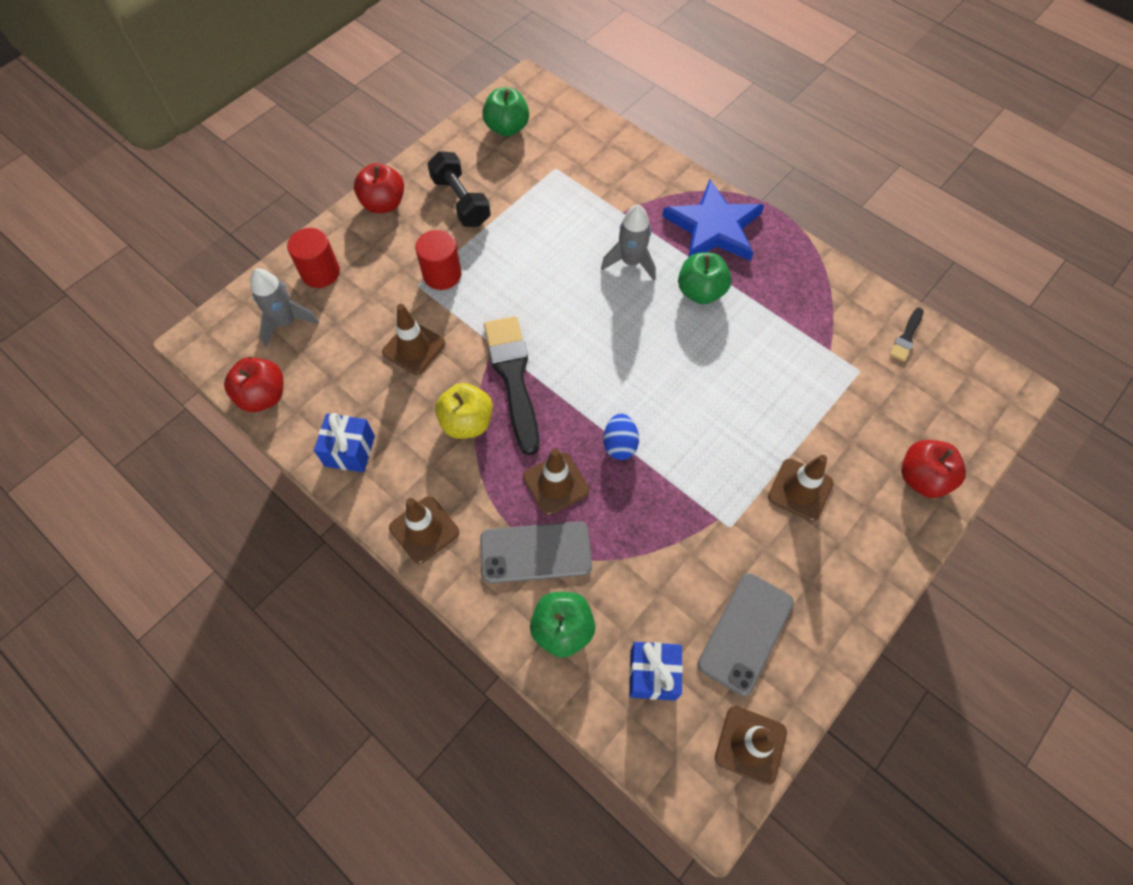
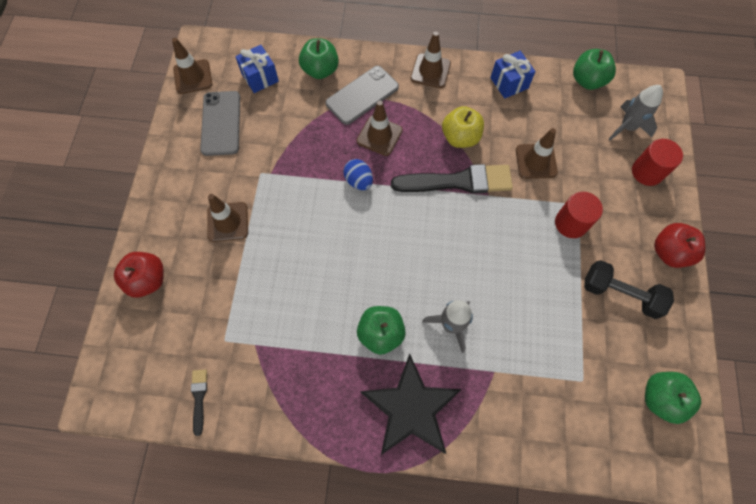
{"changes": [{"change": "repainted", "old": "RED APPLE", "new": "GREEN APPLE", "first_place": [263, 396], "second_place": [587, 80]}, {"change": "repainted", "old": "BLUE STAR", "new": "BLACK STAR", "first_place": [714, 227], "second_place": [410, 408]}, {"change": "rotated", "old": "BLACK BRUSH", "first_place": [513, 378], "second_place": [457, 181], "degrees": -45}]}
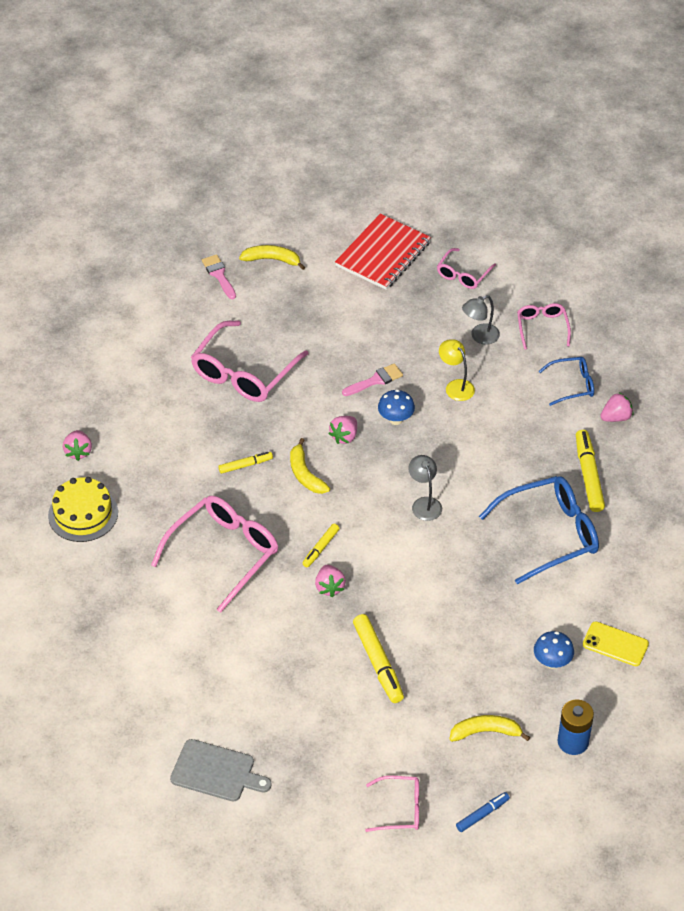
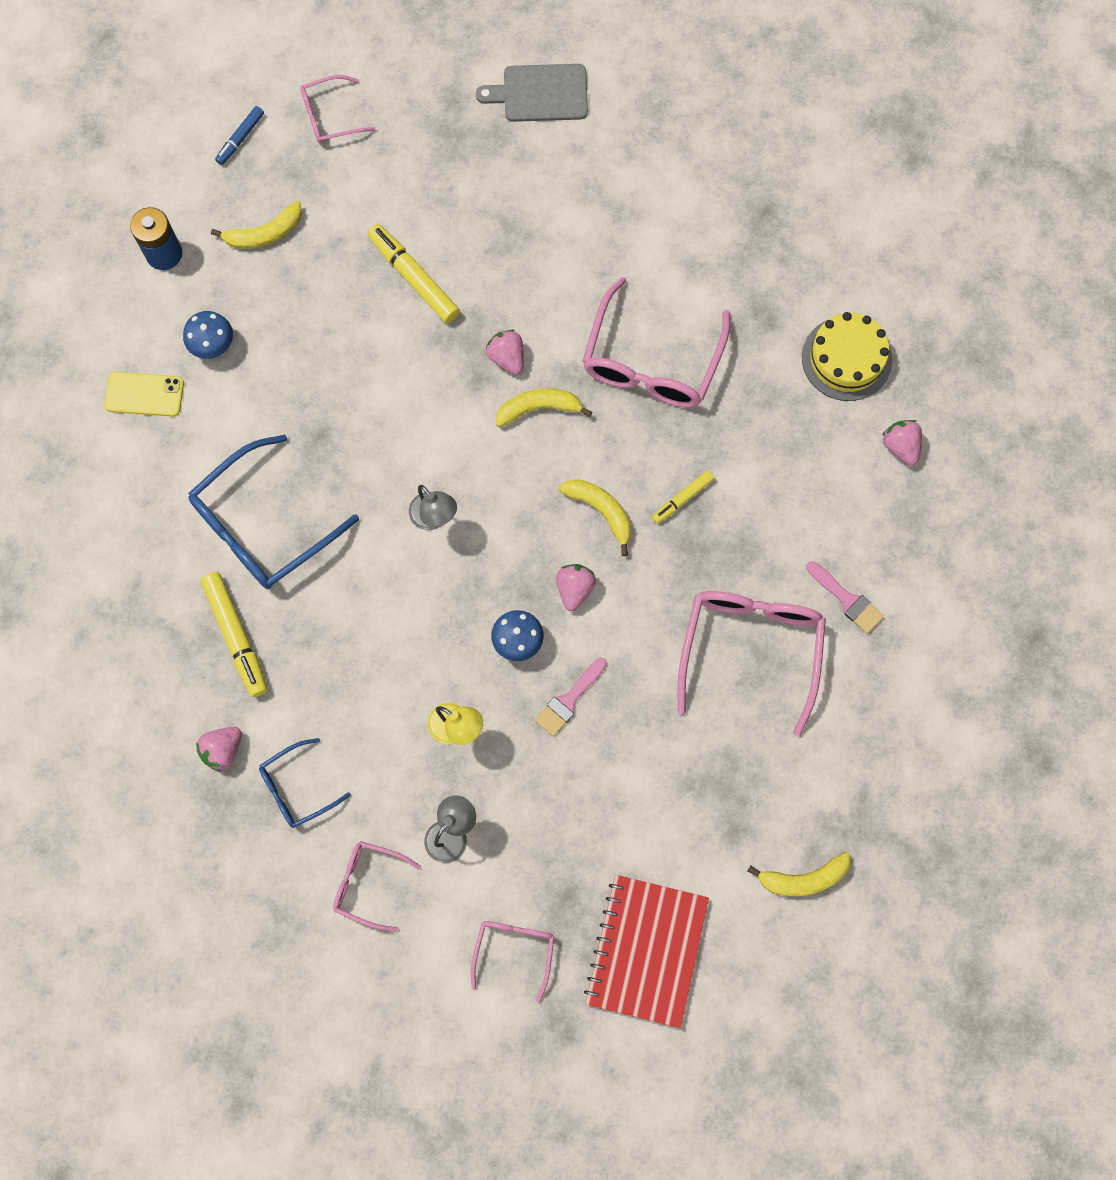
{"changes": [{"change": "shifted", "old": "PINK BRUSH", "first_place": [219, 275], "second_place": [847, 600]}, {"change": "swapped", "old": "YELLOW MARKER", "new": "YELLOW BANANA", "first_place": [321, 548], "second_place": [538, 408]}, {"change": "rotated", "old": "PINK GLASSES", "first_place": [542, 327], "second_place": [368, 884], "degrees": 135}]}
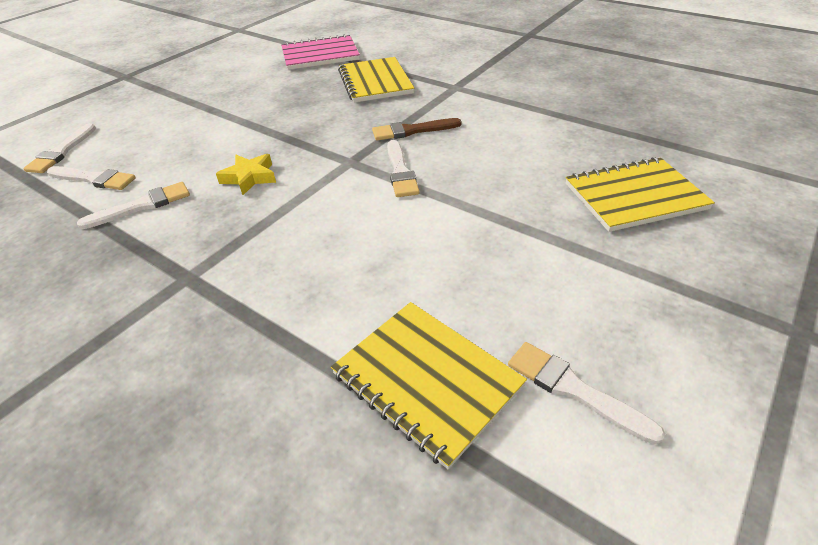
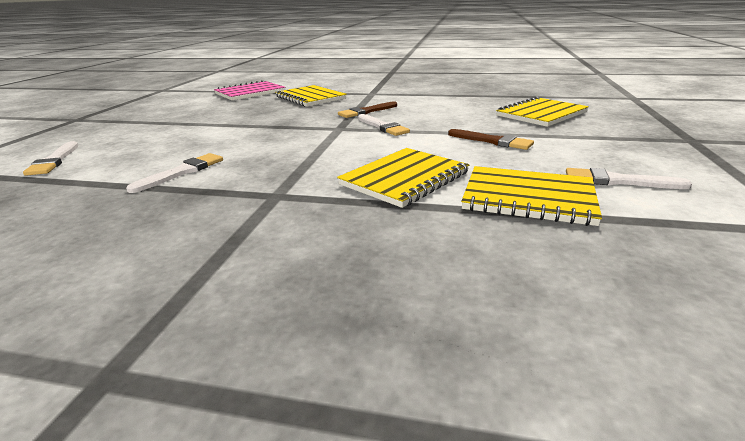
{"changes": [{"change": "gone", "old": "WHITE BRUSH", "first_place": [94, 179]}, {"change": "gone", "old": "YELLOW STAR", "first_place": [249, 177]}, {"change": "new", "new": "YELLOW NOTEBOOK", "second_place": [404, 179]}, {"change": "new", "new": "BROWN BRUSH", "second_place": [492, 141]}]}
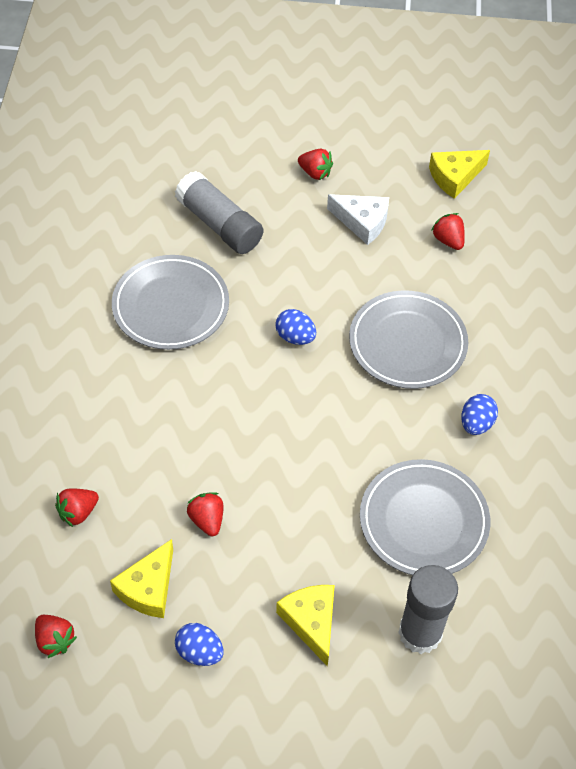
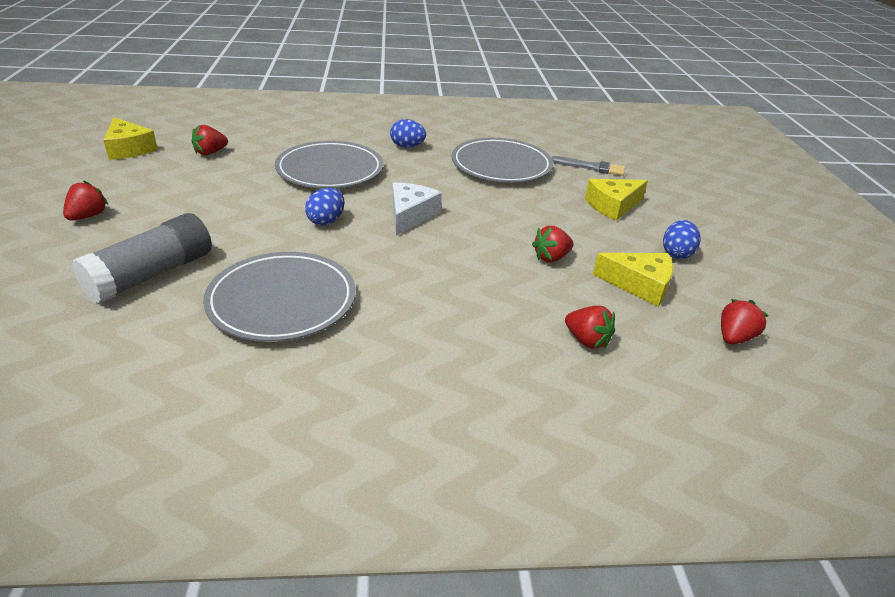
{"changes": [{"change": "shifted", "old": "WHITE CHEESE", "first_place": [362, 222], "second_place": [410, 215]}, {"change": "swapped", "old": "GREY GLUE STICK", "new": "GREY BRUSH", "first_place": [420, 633], "second_place": [591, 167]}]}
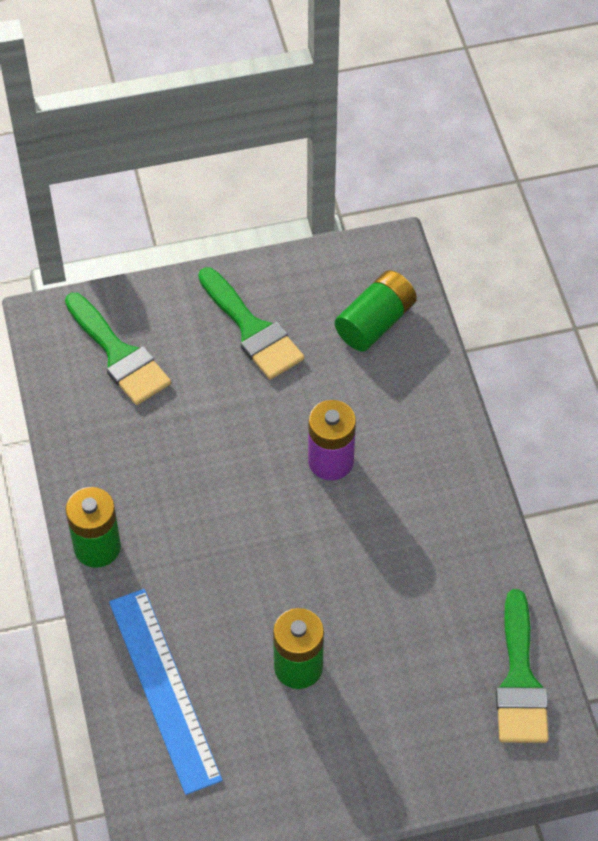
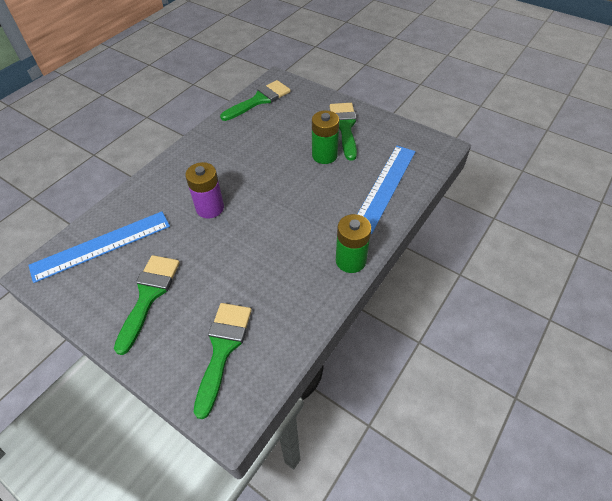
{"changes": [{"change": "new", "new": "GREEN BRUSH", "second_place": [344, 127]}, {"change": "swapped", "old": "GREEN BATTERY", "new": "BLUE RULER", "first_place": [375, 322], "second_place": [101, 245]}]}
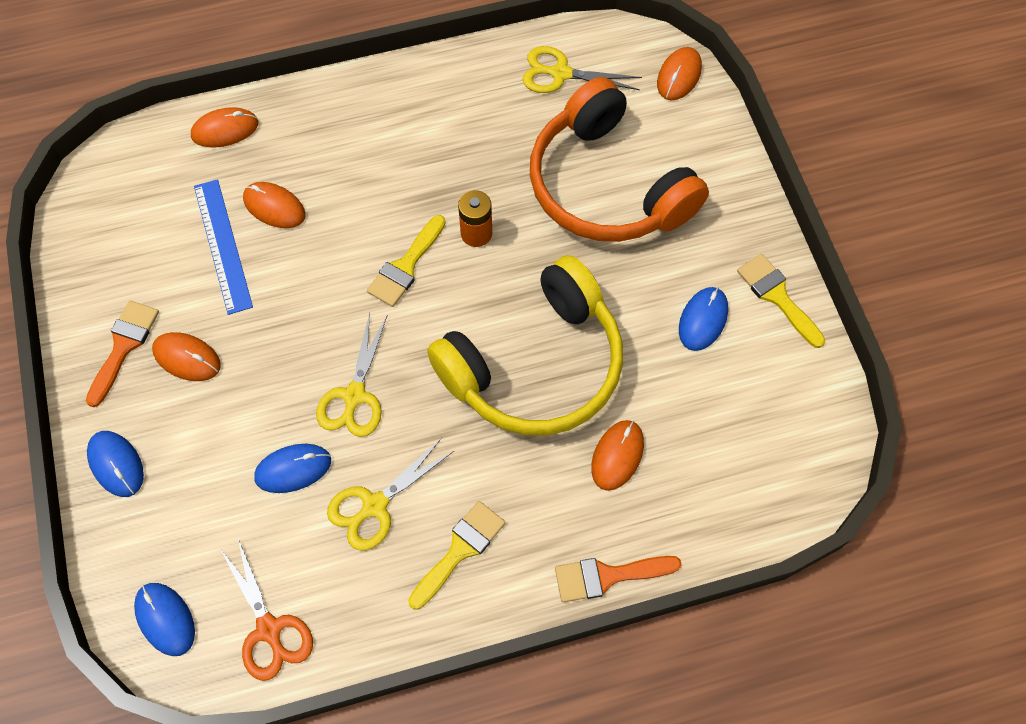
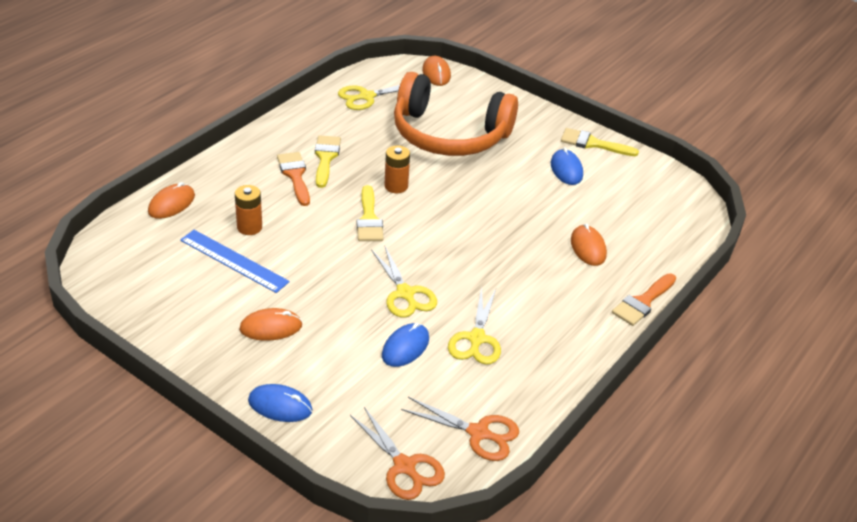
{"changes": [{"change": "gone", "old": "YELLOW HEADPHONES", "first_place": [535, 365]}, {"change": "shifted", "old": "ORANGE BRUSH", "first_place": [124, 346], "second_place": [295, 175]}, {"change": "shifted", "old": "YELLOW BRUSH", "first_place": [460, 550], "second_place": [325, 158]}, {"change": "swapped", "old": "BLUE MOUSE", "new": "ORANGE SCISSORS", "first_place": [165, 619], "second_place": [404, 466]}, {"change": "swapped", "old": "ORANGE MOUSE", "new": "ORANGE BATTERY", "first_place": [274, 207], "second_place": [249, 227]}]}
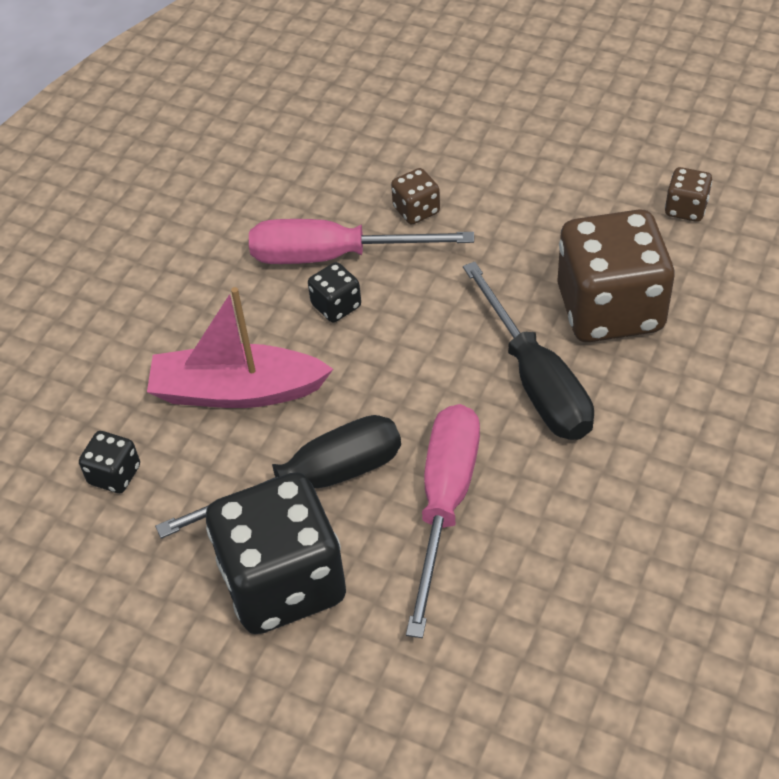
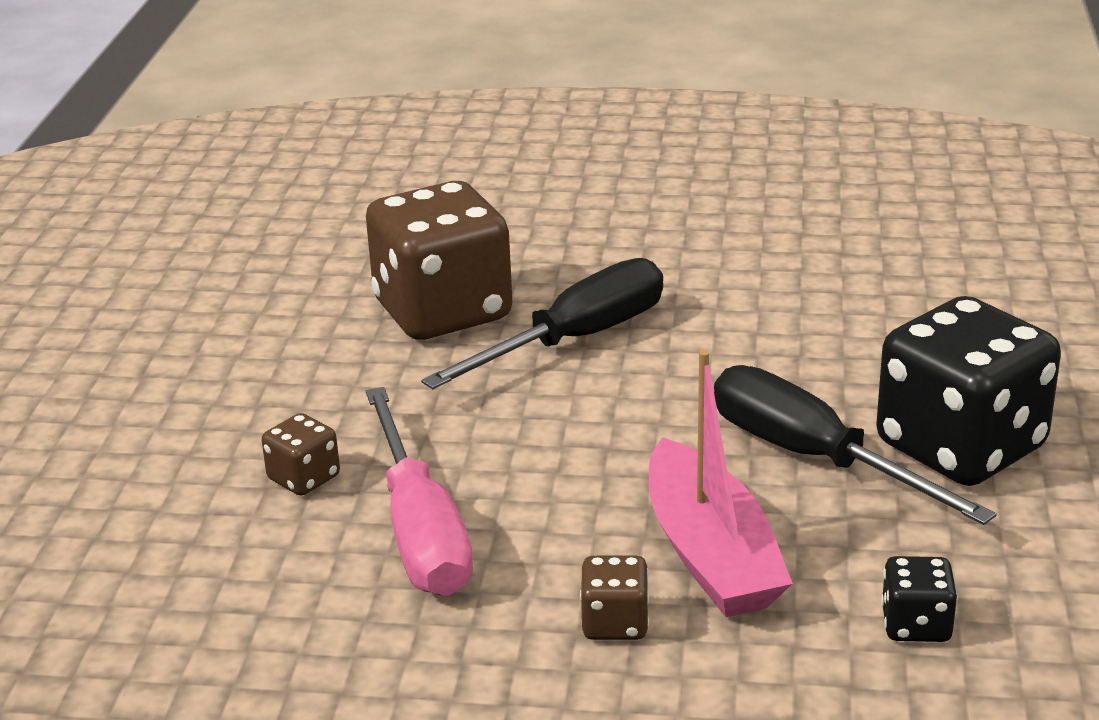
{"changes": [{"change": "gone", "old": "BLACK DICE", "first_place": [336, 306]}, {"change": "gone", "old": "PINK SCREWDRIVER", "first_place": [445, 503]}, {"change": "shifted", "old": "BROWN DICE", "first_place": [686, 208], "second_place": [615, 623]}]}
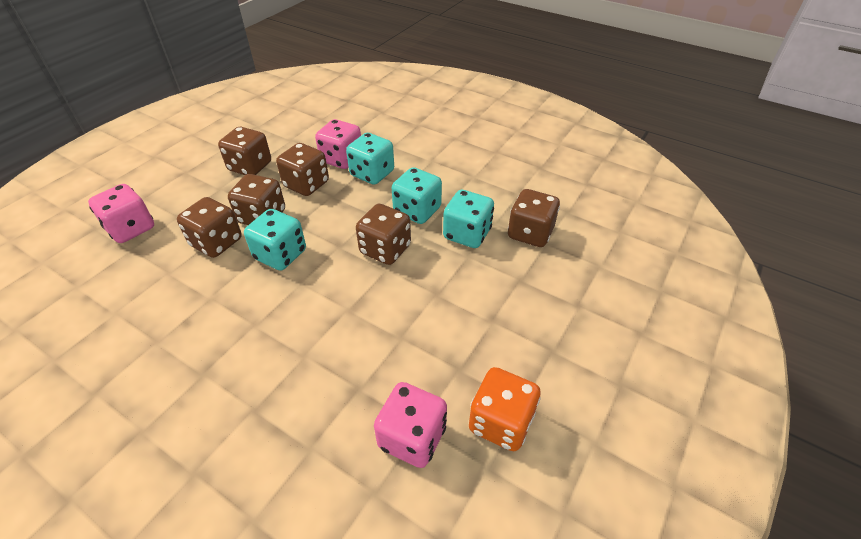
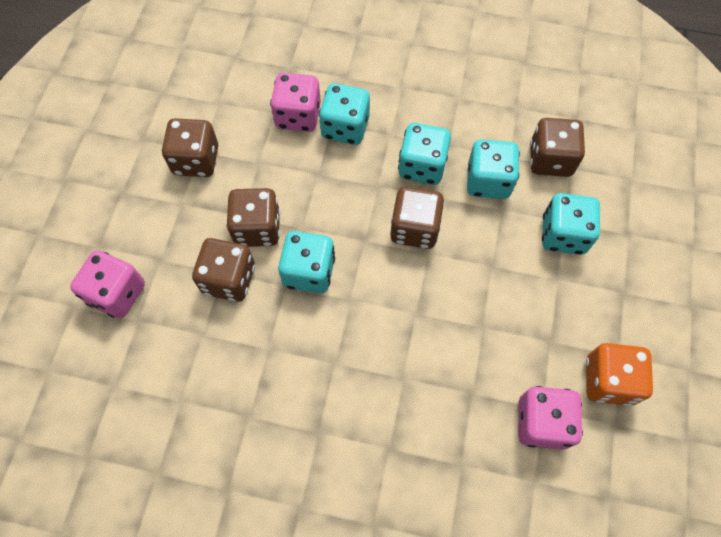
{"changes": [{"change": "gone", "old": "BROWN DICE", "first_place": [306, 184]}, {"change": "new", "new": "TURQUOISE DICE", "second_place": [563, 235]}]}
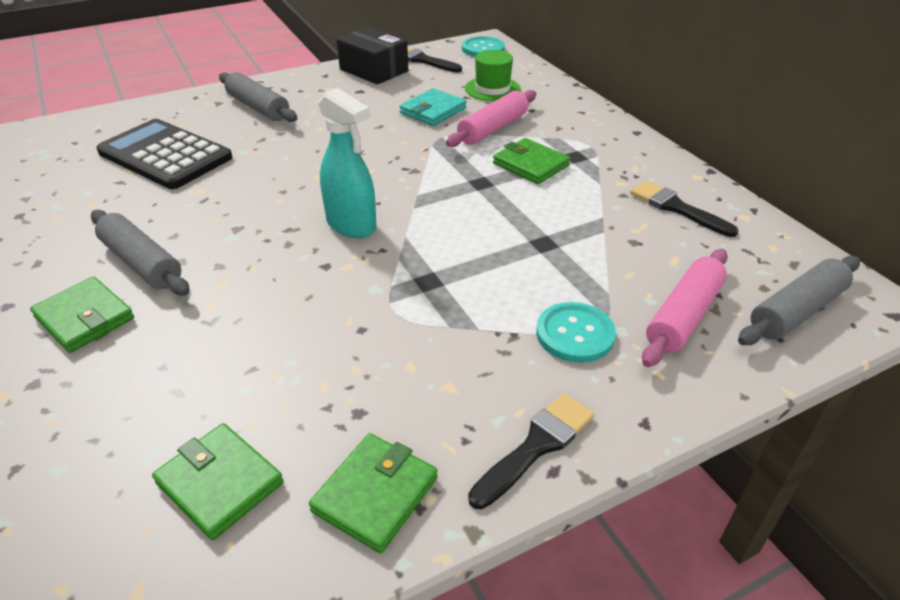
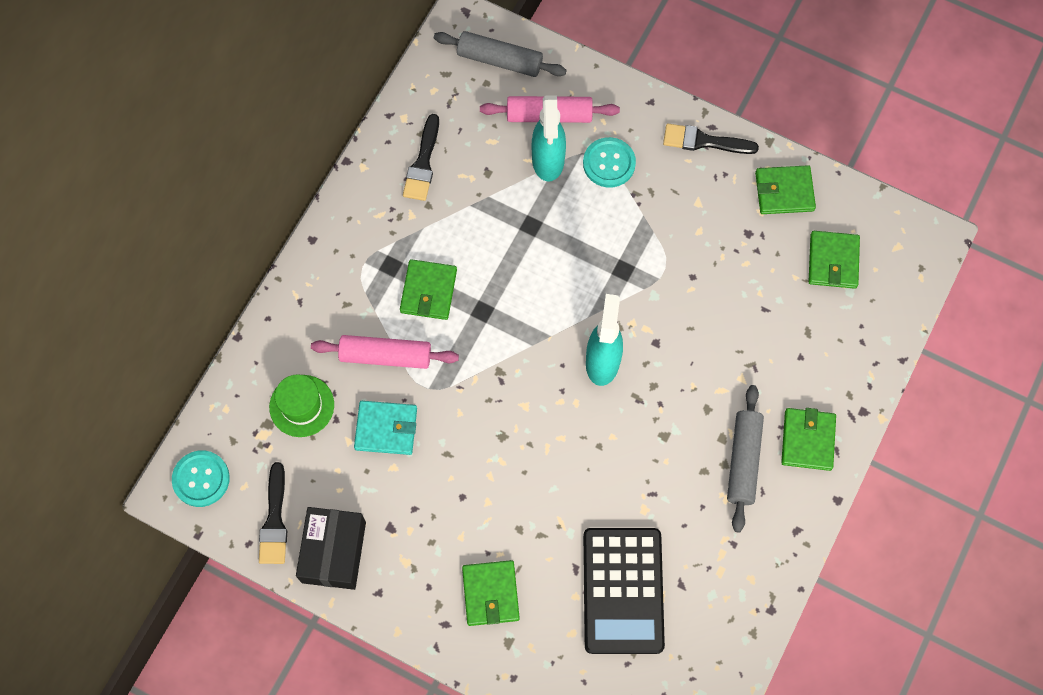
{"changes": [{"change": "new", "new": "TURQUOISE SPRAY BOTTLE", "second_place": [548, 160]}, {"change": "swapped", "old": "GREY ROLLING PIN", "new": "GREEN WALLET", "first_place": [258, 107], "second_place": [490, 594]}]}
